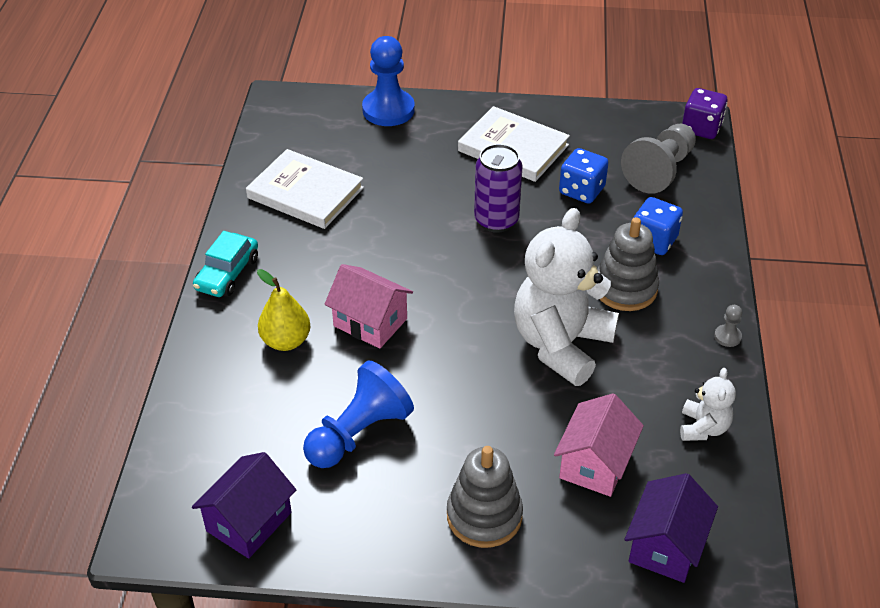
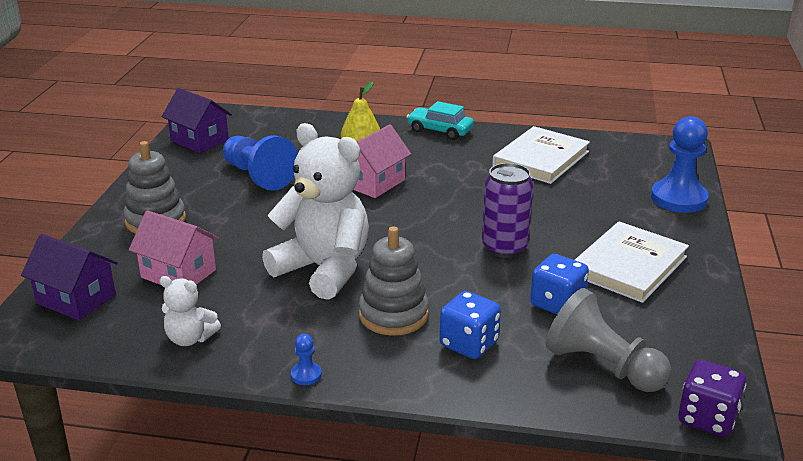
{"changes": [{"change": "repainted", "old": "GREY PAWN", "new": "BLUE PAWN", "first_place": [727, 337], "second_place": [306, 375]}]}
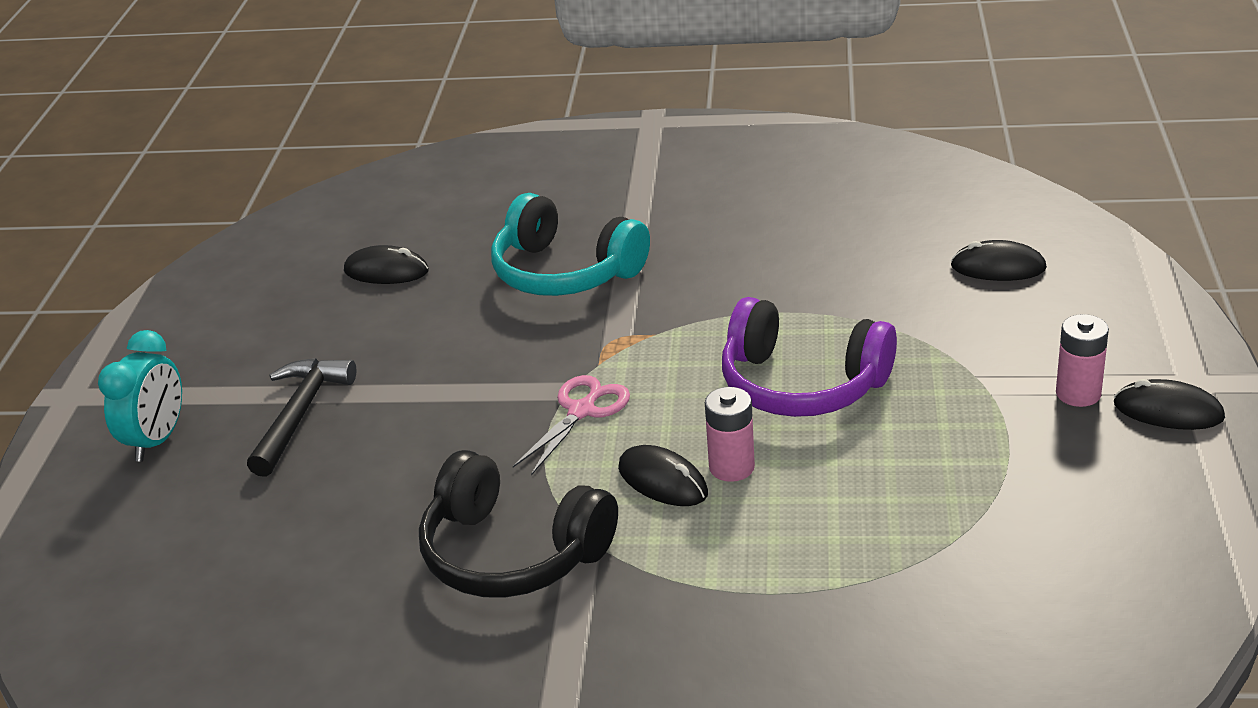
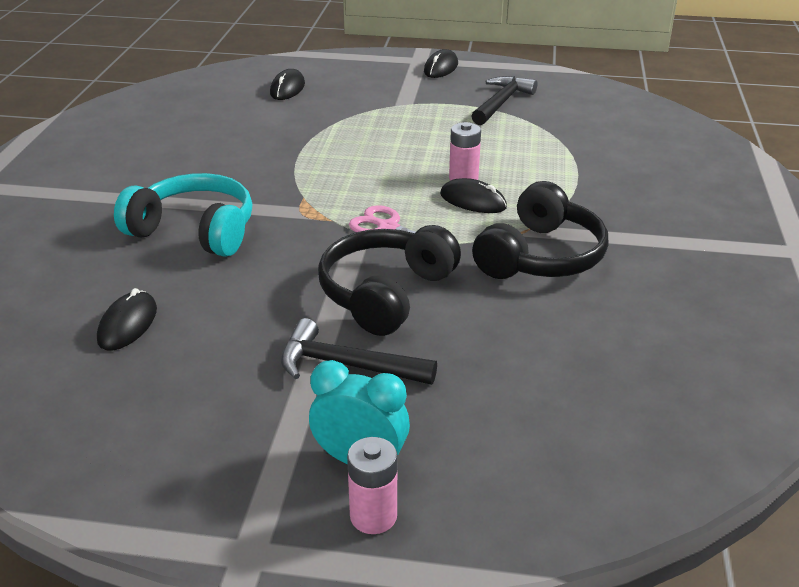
{"changes": [{"change": "gone", "old": "PURPLE HEADPHONES", "first_place": [802, 384]}, {"change": "new", "new": "BLACK HEADPHONES", "second_place": [386, 293]}, {"change": "new", "new": "BLACK HAMMER", "second_place": [501, 102]}, {"change": "shifted", "old": "PINK BATTERY", "first_place": [1078, 394], "second_place": [373, 516]}, {"change": "rotated", "old": "TURQUOISE HEADPHONES", "first_place": [565, 272], "second_place": [194, 231], "degrees": -105}, {"change": "rotated", "old": "BLACK MOUSE", "first_place": [662, 481], "second_place": [473, 201], "degrees": 75}]}
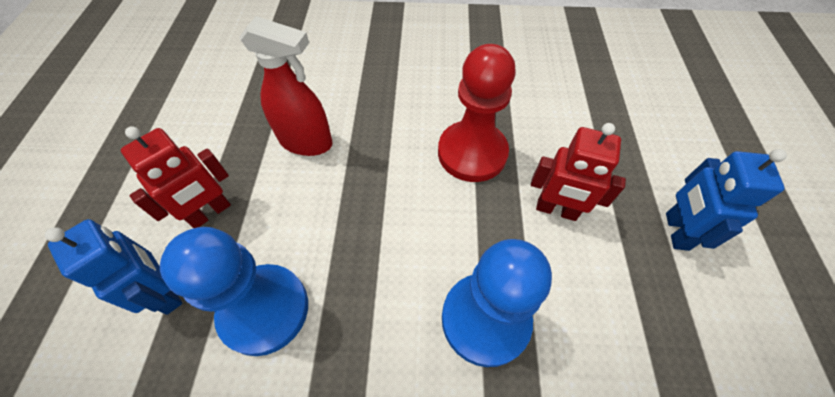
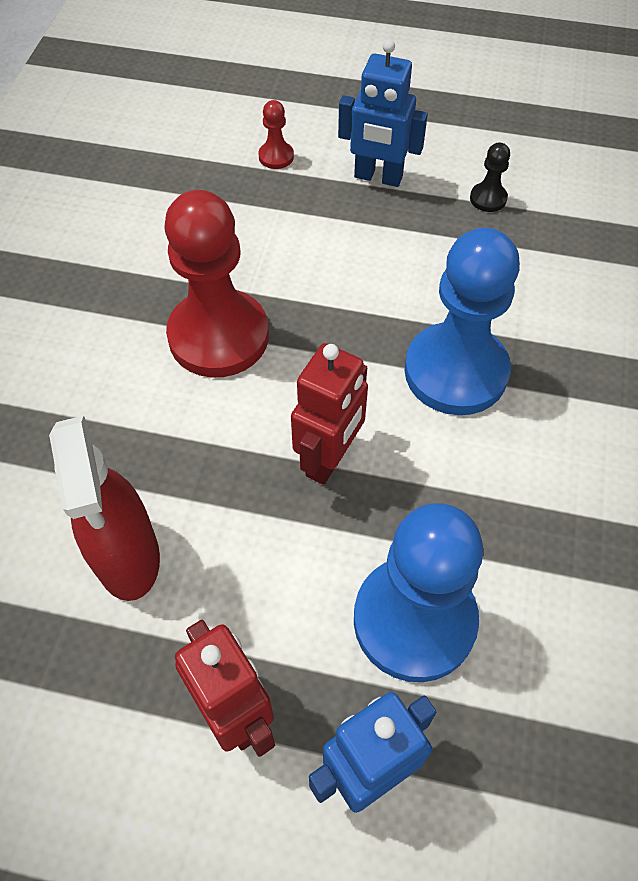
{"changes": [{"change": "new", "new": "RED PAWN", "second_place": [276, 156]}, {"change": "new", "new": "BLACK PAWN", "second_place": [488, 198]}, {"change": "shifted", "old": "RED ROBOT", "first_place": [556, 210], "second_place": [329, 459]}, {"change": "rotated", "old": "RED SPRAY BOTTLE", "first_place": [306, 142], "second_place": [128, 557], "degrees": 135}]}
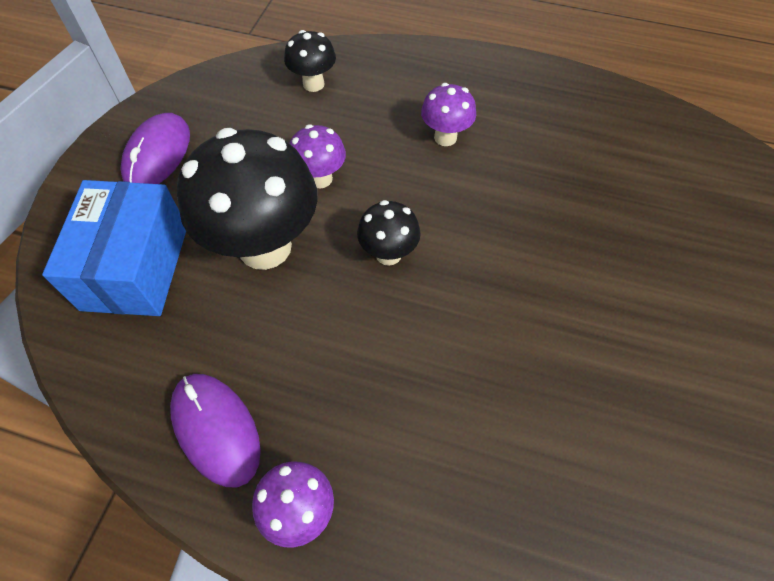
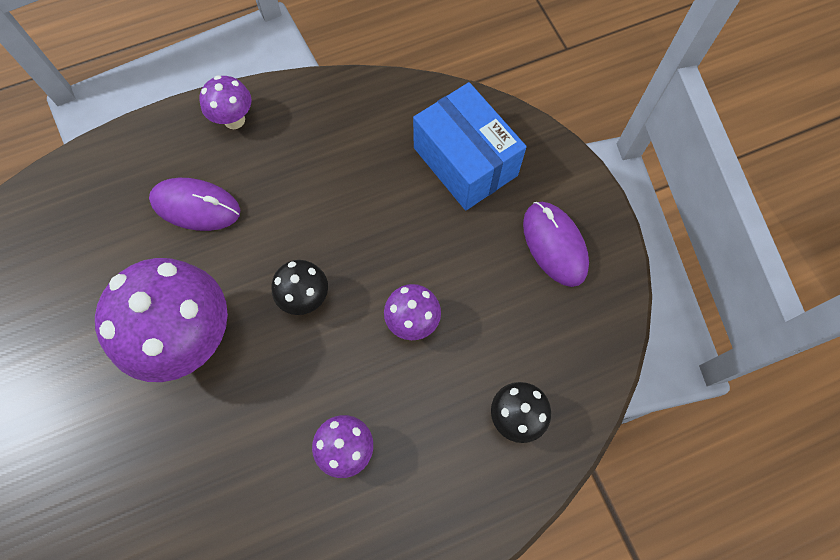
{"changes": [{"change": "gone", "old": "BLACK MUSHROOM", "first_place": [265, 247]}, {"change": "new", "new": "PURPLE MUSHROOM", "second_place": [190, 339]}, {"change": "shifted", "old": "PURPLE MOUSE", "first_place": [216, 429], "second_place": [196, 206]}]}
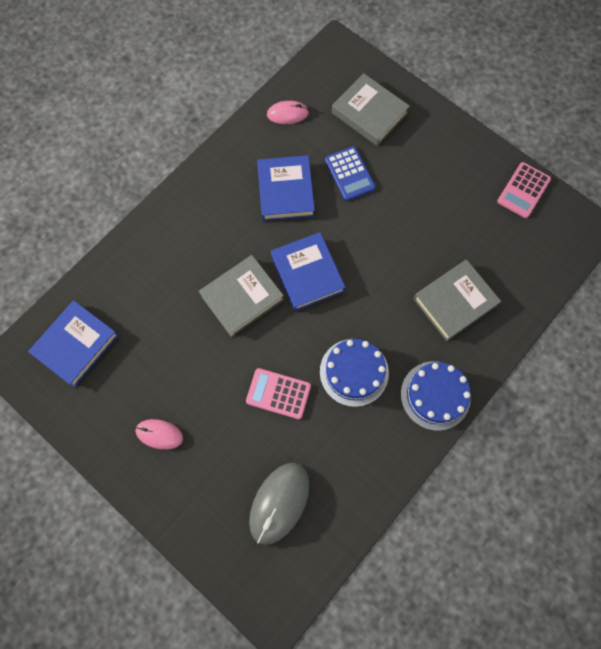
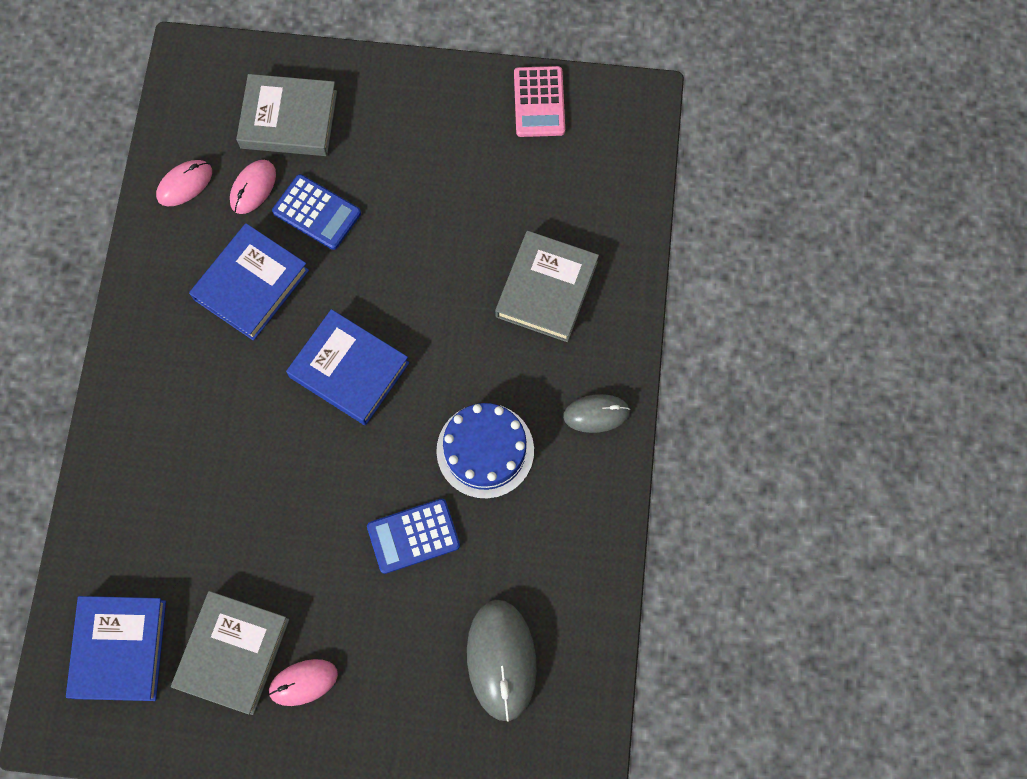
{"changes": [{"change": "new", "new": "PINK MOUSE", "second_place": [253, 188]}, {"change": "shifted", "old": "GREY BOOK", "first_place": [242, 297], "second_place": [233, 653]}, {"change": "swapped", "old": "BLUE CAKE", "new": "GREY MOUSE", "first_place": [435, 395], "second_place": [596, 414]}, {"change": "repainted", "old": "PINK CALCULATOR", "new": "BLUE CALCULATOR", "first_place": [278, 393], "second_place": [413, 536]}, {"change": "rotated", "old": "BLUE BOOK", "first_place": [285, 191], "second_place": [251, 285], "degrees": 75}]}
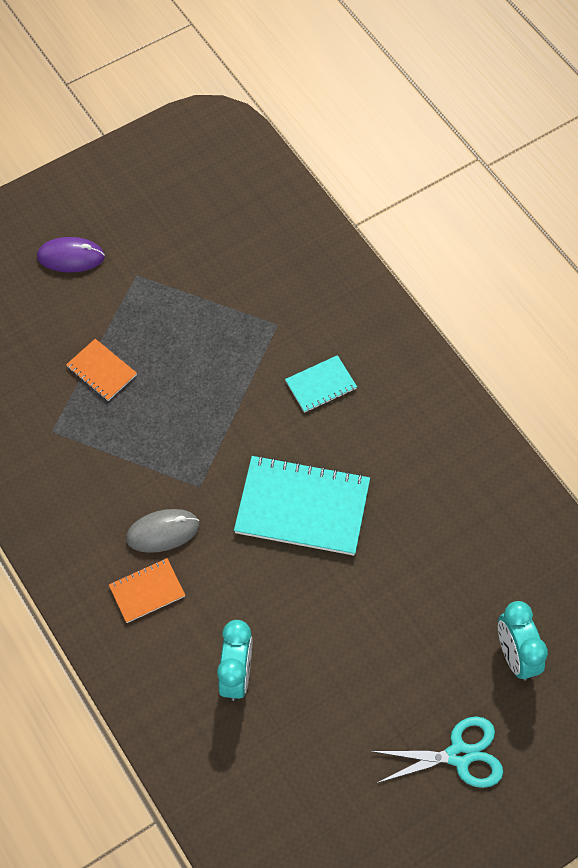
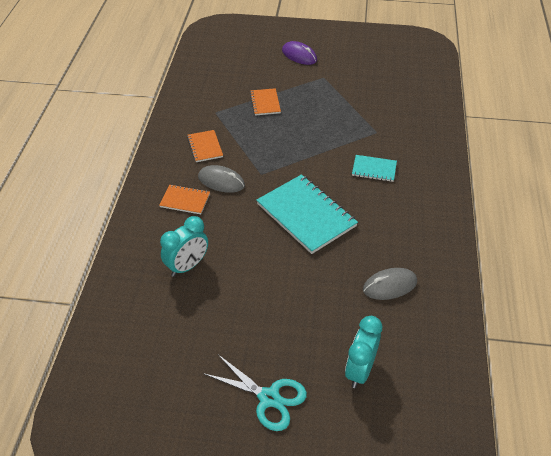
{"changes": [{"change": "new", "new": "ORANGE NOTEBOOK", "second_place": [205, 147]}, {"change": "new", "new": "GREY MOUSE", "second_place": [389, 286]}]}
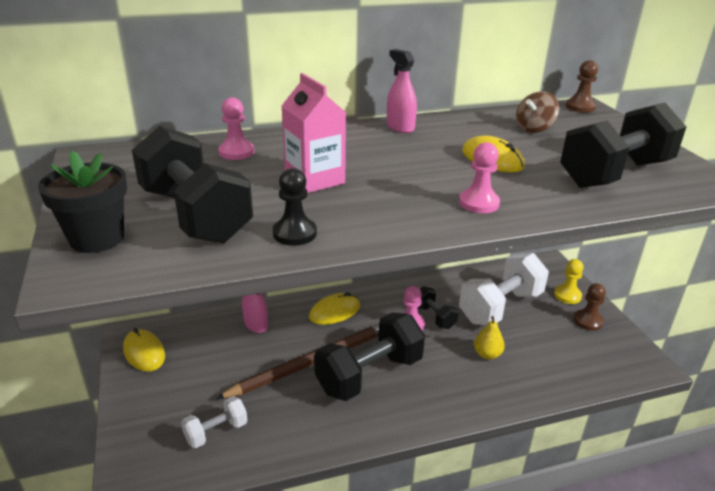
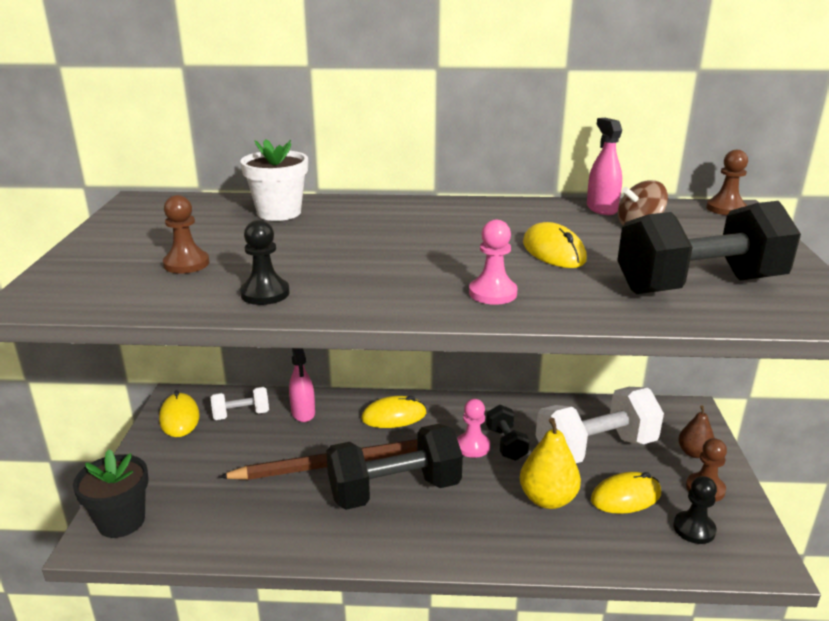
{"changes": [{"change": "gone", "old": "PINK CARTON", "first_place": [314, 179]}, {"change": "new", "new": "YELLOW MOUSE", "second_place": [625, 496]}, {"change": "new", "new": "BLACK PAWN", "second_place": [694, 529]}, {"change": "shifted", "old": "BLACK FLOWER POT", "first_place": [97, 238], "second_place": [121, 521]}, {"change": "shifted", "old": "WHITE DUMBBELL", "first_place": [216, 432], "second_place": [241, 414]}, {"change": "shifted", "old": "PINK SPRAY BOTTLE", "first_place": [400, 127], "second_place": [601, 209]}, {"change": "swapped", "old": "BLACK DUMBBELL", "new": "BROWN PAWN", "first_place": [195, 215], "second_place": [186, 264]}, {"change": "swapped", "old": "PINK PAWN", "new": "WHITE FLOWER POT", "first_place": [236, 152], "second_place": [279, 213]}, {"change": "swapped", "old": "YELLOW PAWN", "new": "BROWN PEAR", "first_place": [567, 295], "second_place": [694, 453]}, {"change": "scaled", "old": "YELLOW PEAR", "first_place": [487, 354], "second_place": [547, 499], "factor": 1.59}]}
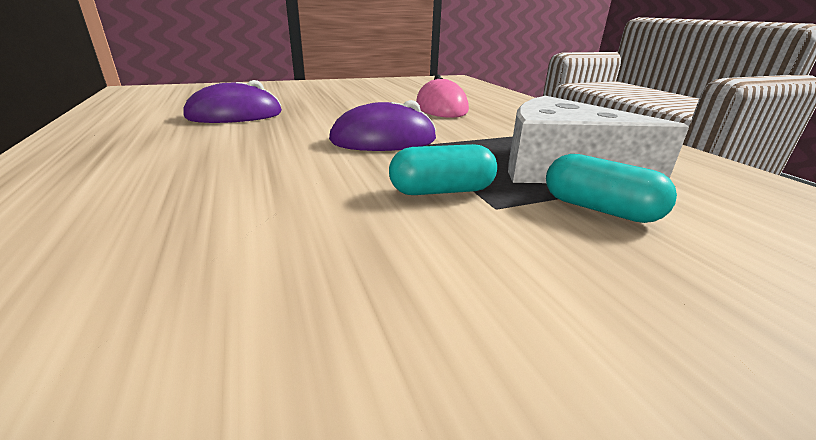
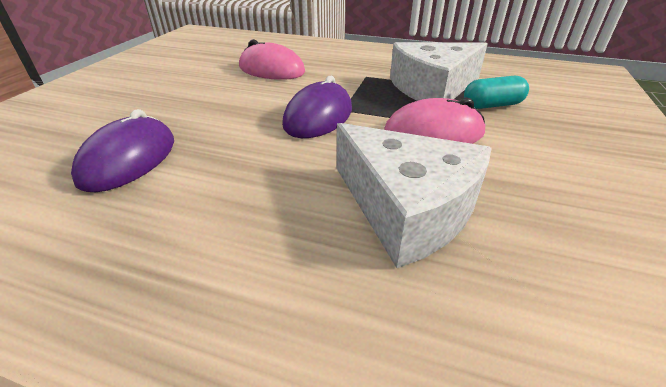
{"changes": [{"change": "new", "new": "WHITE CHEESE", "second_place": [407, 208]}, {"change": "swapped", "old": "TURQUOISE CAPSULE", "new": "PINK MOUSE", "first_place": [442, 191], "second_place": [433, 133]}]}
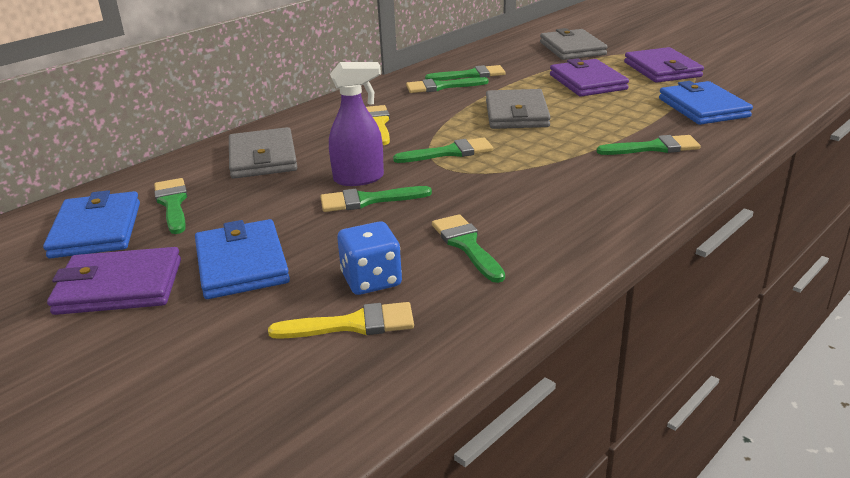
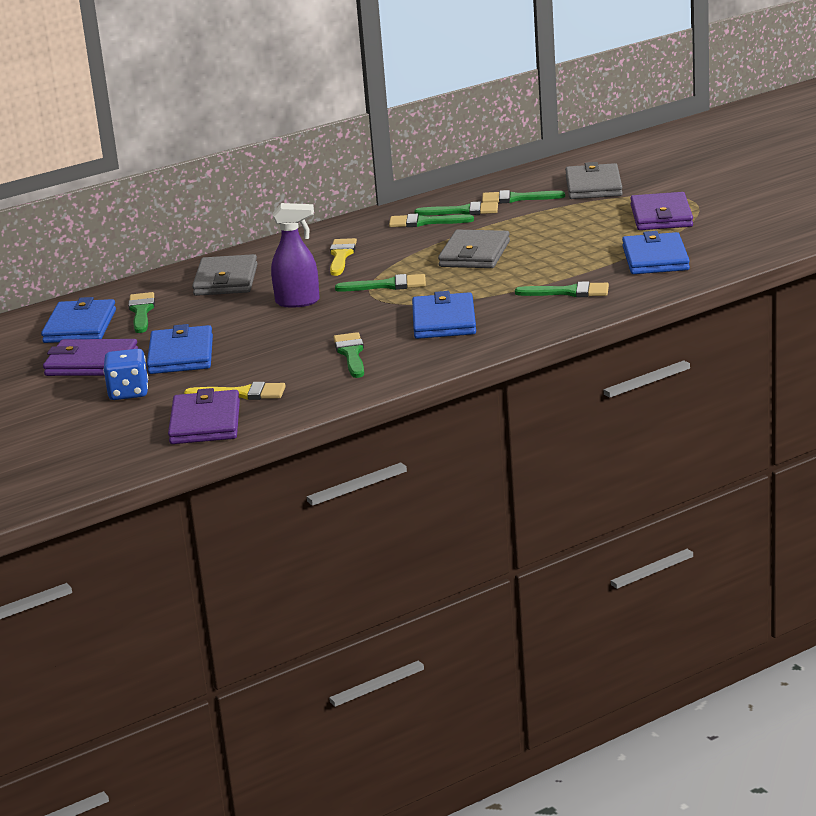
{"changes": [{"change": "new", "new": "BLUE WALLET", "second_place": [444, 321]}, {"change": "shifted", "old": "GREEN BRUSH", "first_place": [368, 200], "second_place": [517, 198]}, {"change": "shifted", "old": "BLUE DICE", "first_place": [371, 280], "second_place": [128, 392]}, {"change": "shifted", "old": "PURPLE WALLET", "first_place": [587, 82], "second_place": [205, 422]}]}
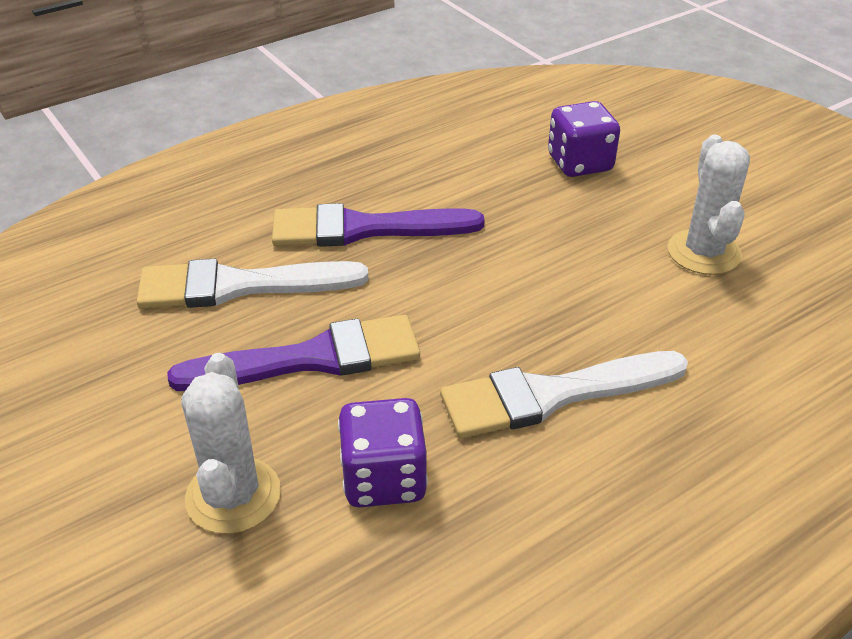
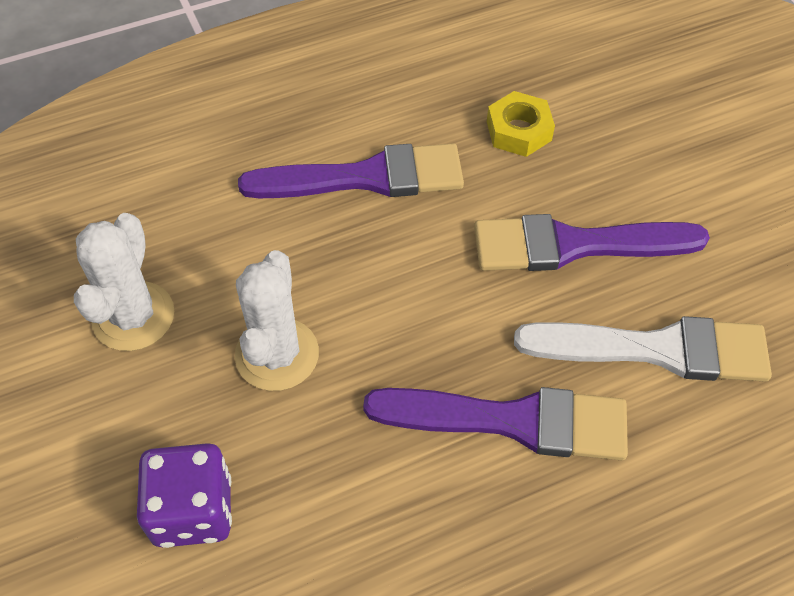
{"changes": [{"change": "shifted", "old": "WHITE CACTUS", "first_place": [233, 495], "second_place": [277, 354]}, {"change": "swapped", "old": "PURPLE DICE", "new": "YELLOW NUT", "first_place": [384, 479], "second_place": [518, 131]}, {"change": "repainted", "old": "WHITE BRUSH", "new": "PURPLE BRUSH", "first_place": [552, 395], "second_place": [366, 177]}]}
